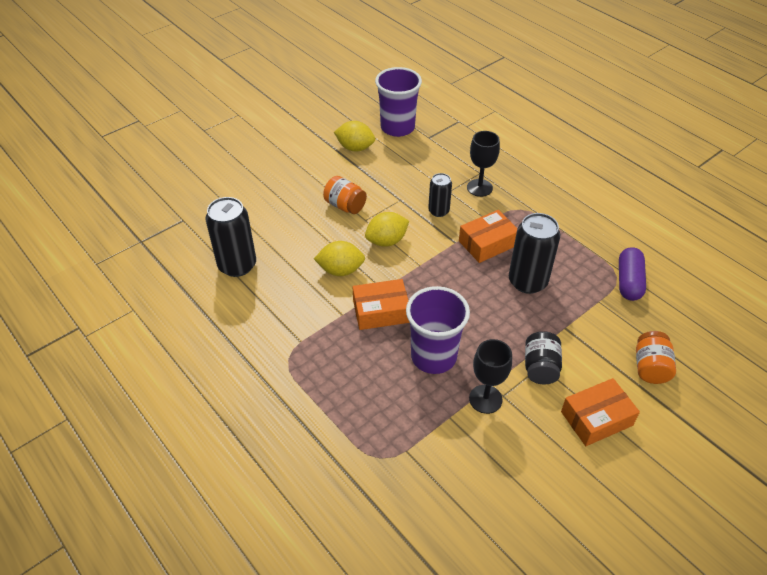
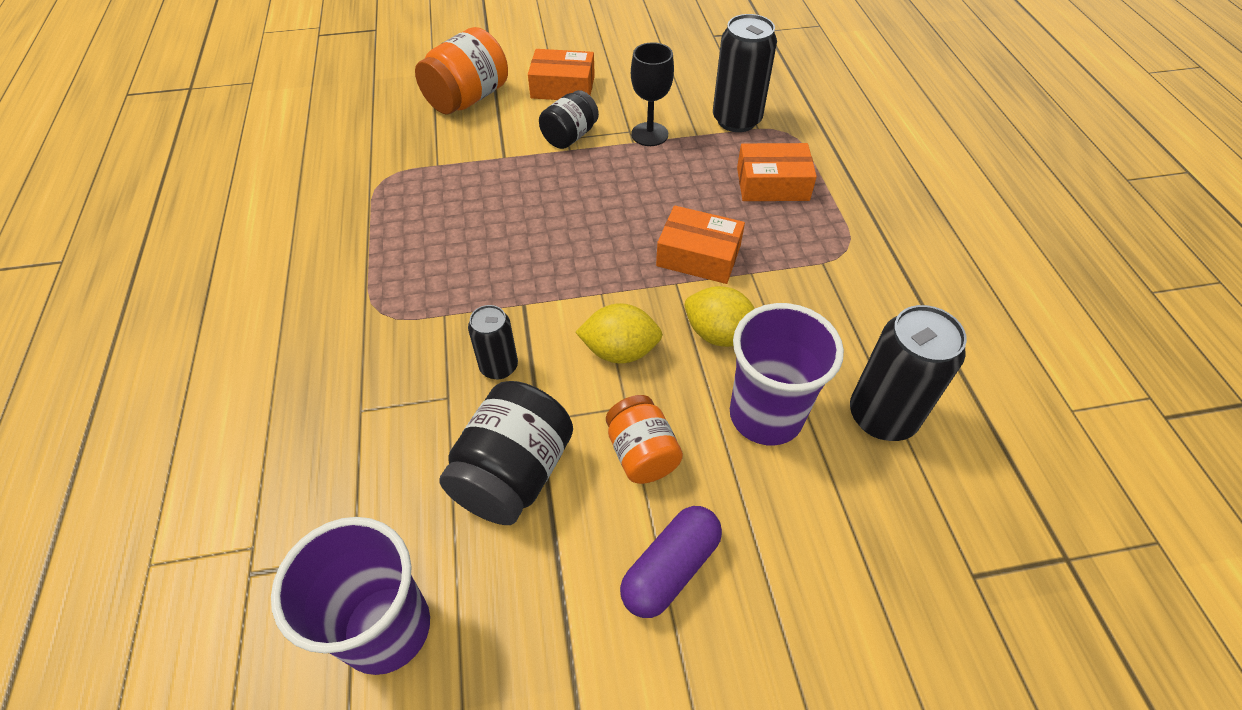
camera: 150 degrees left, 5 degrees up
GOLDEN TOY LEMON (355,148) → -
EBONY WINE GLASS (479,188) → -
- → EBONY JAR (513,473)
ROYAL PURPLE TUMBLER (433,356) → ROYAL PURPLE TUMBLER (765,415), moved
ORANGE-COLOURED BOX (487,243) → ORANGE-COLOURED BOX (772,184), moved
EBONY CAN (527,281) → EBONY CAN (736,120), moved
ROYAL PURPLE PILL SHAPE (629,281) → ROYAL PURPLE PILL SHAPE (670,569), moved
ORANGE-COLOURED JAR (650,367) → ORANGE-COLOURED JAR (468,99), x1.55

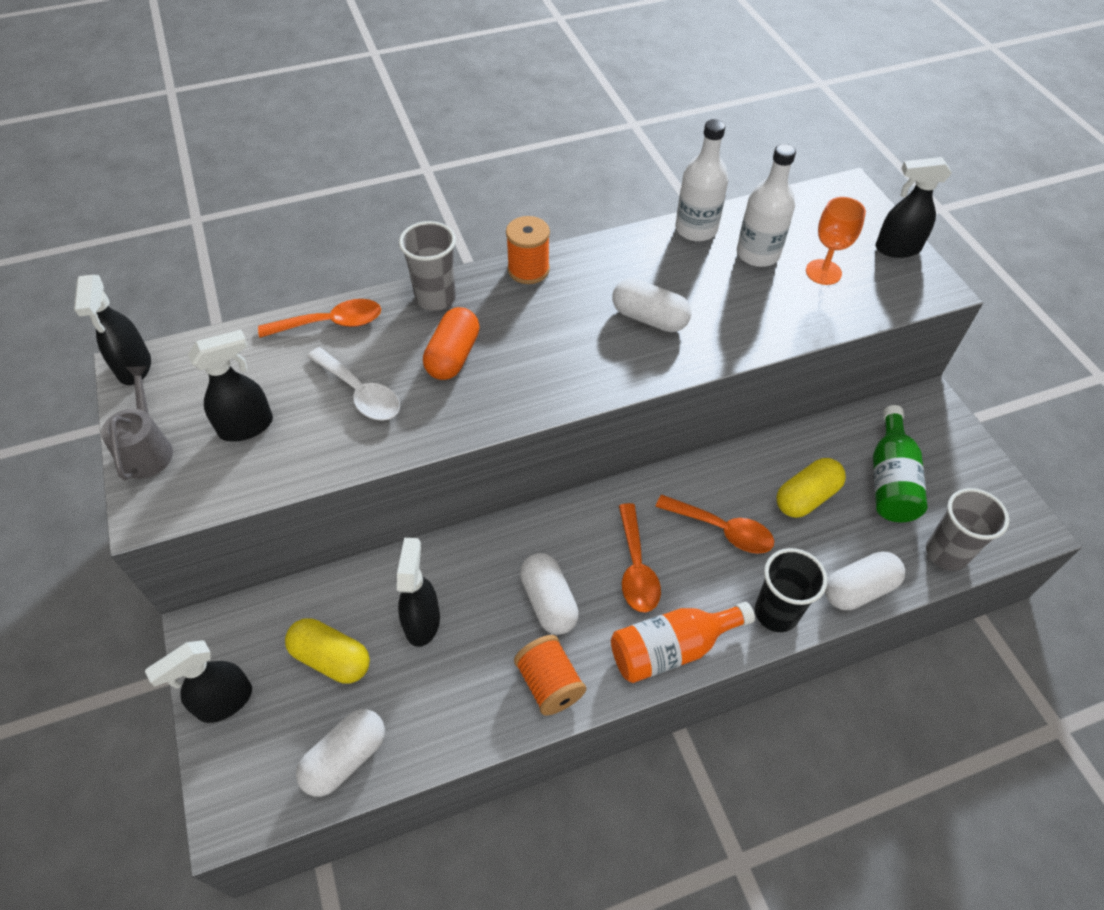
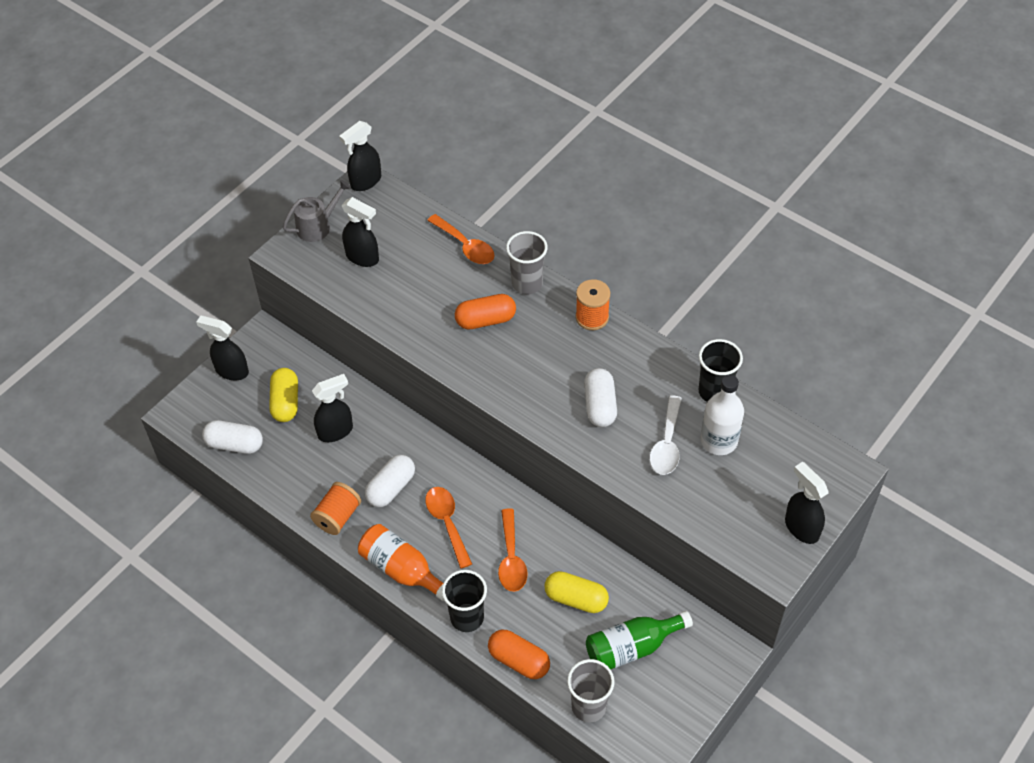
camera: 60 degrees right, 0 degrees up
ORANGE-COLOURED WINE GLASS (823,272) → -
SNOW-WHITE TABLESPOON (360,393) → SNOW-WHITE TABLESPOON (667,444), moved
SNOW-WHITE FLASK (696,229) → EBONY TUMBLER (714,392)
SNOW-WHITE PILL SHAPE (858,589) → ORANGE-COLOURED PILL SHAPE (519,660)
ORANGE-COLOURED TABLESPOON (636,568) → ORANGE-COLOURED TABLESPOON (447,523), 105 degrees clockwise

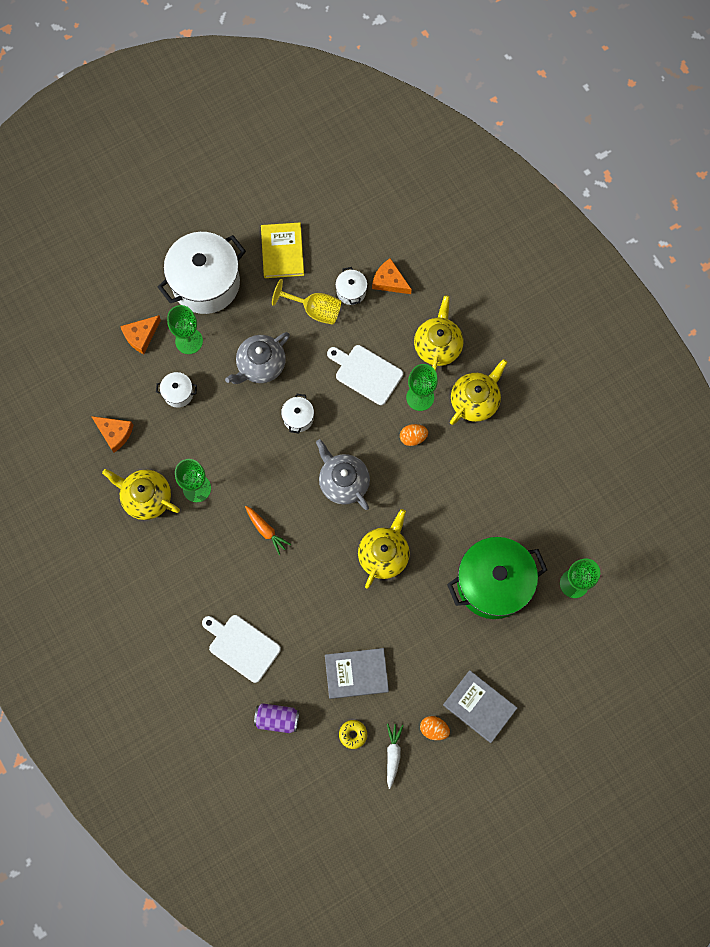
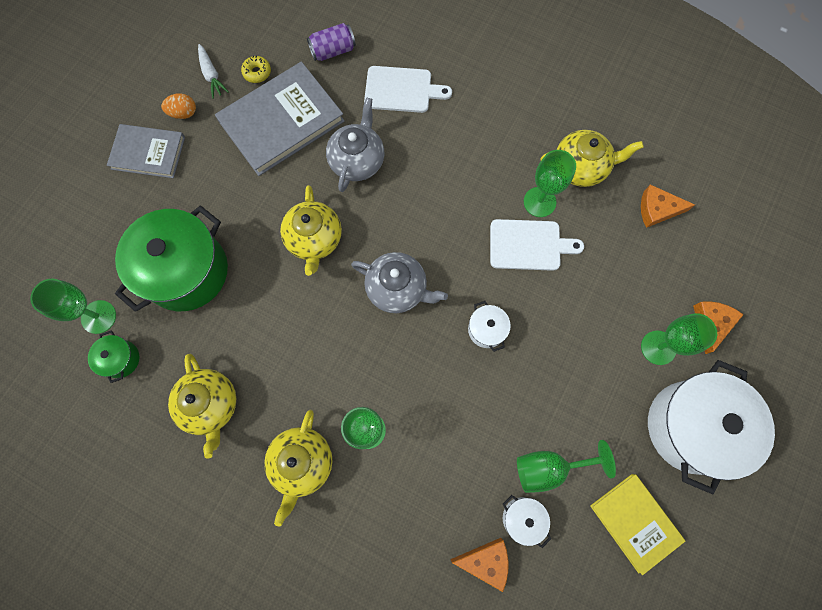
camera: 150 degrees right, 0 degrees up
SNOW-WHITE STOCKPOT (178,393) → -
ORANGE-COLOURED TOY CARROT (266,531) → -
ORANGE-COLOURED EGG SHAPE (413,437) → -
- → LEAF-GREEN STOCKPOT (121,359)
ASH-GREY CHINA TEAPOT (260,365) → ASH-GREY CHINA TEAPOT (357,160), moved
SNOW-WHITE CHOPPING BOARD (366,373) → SNOW-WHITE CHOPPING BOARD (528,245), moved
GOLDEN CHINA TEAPOT (437,346) → GOLDEN CHINA TEAPOT (210,405), moved
GOLDEN WINE GLASS (315,310) → LEAF-GREEN WINE GLASS (549,468)
ASH-GREY HARDCOVER (356,674) → ASH-GREY HARDCOVER (281,121), x1.62

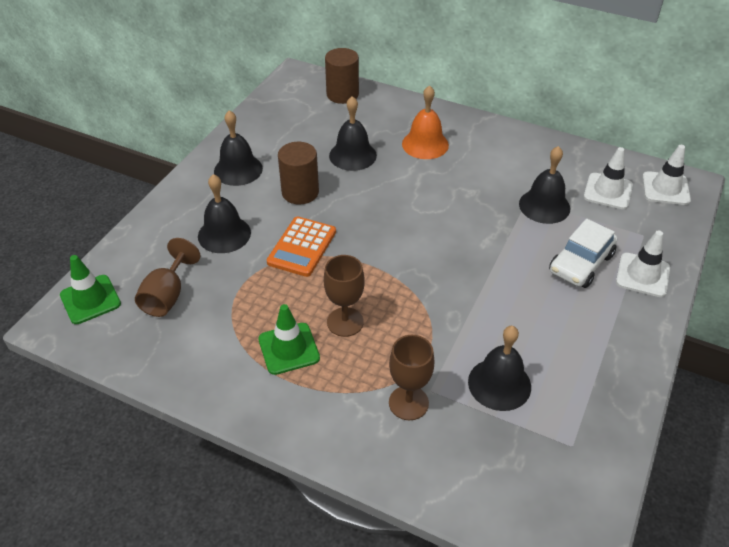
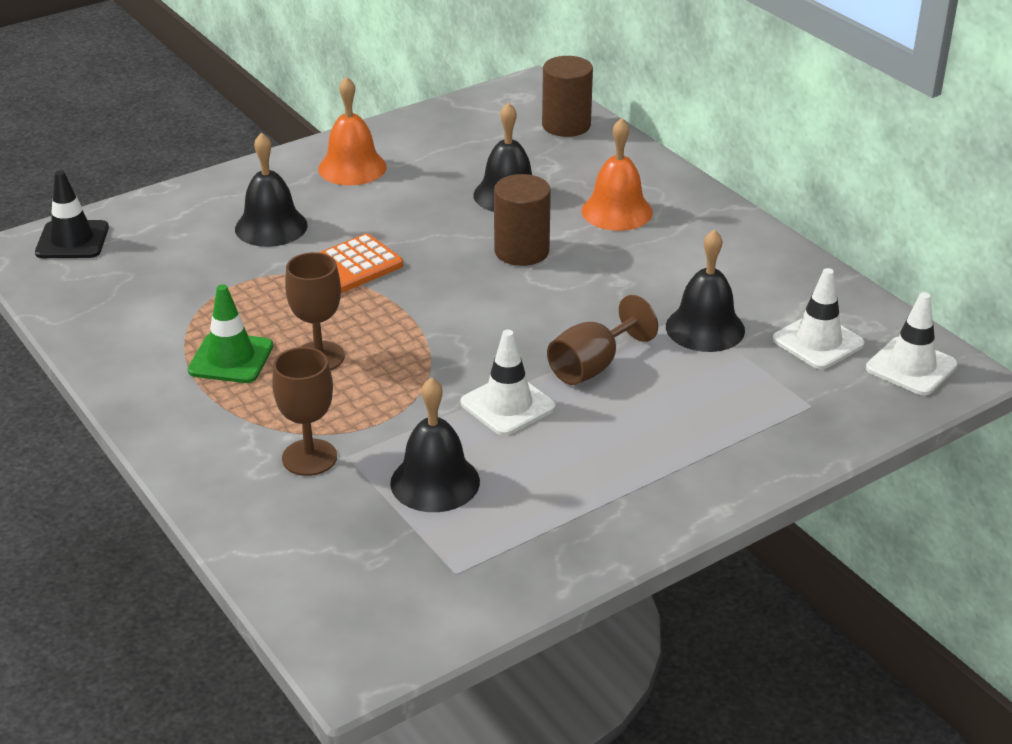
camera: 30 degrees right, 10 degrees down
SNOW-WHITE AUTOMOBILE (581,263) → -
RUSSET WINE GLASS (167,296) → RUSSET WINE GLASS (592,366), moved
RUSSET SOLID CYLINDER (300,192) → RUSSET SOLID CYLINDER (521,251), moved
SNOW-WHITE TRAFFIC CONE (642,275) → SNOW-WHITE TRAFFIC CONE (507,405), moved
LEAF-GREEN TRAFFIC CONE (90,299) → EBONY TRAFFIC CONE (72,240)
EBONY BELL (238,169) → ORANGE-COLOURED BELL (352,167)

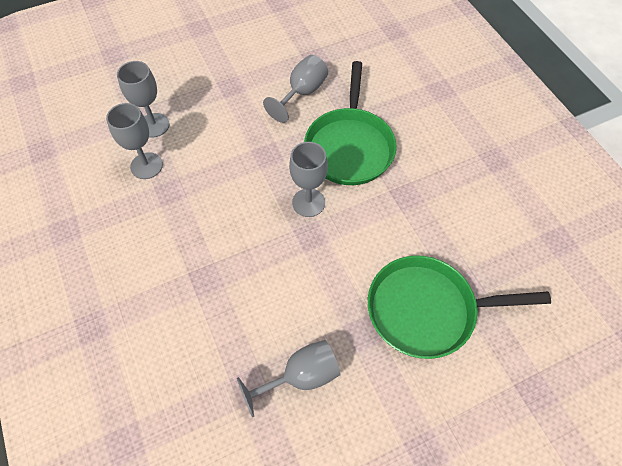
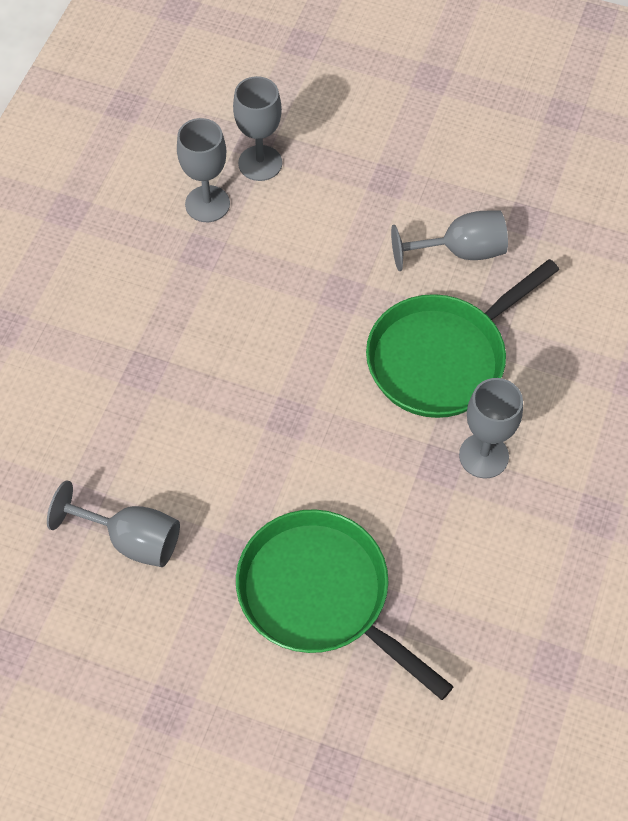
camera: 45 degrees right, 0 degrees up
ASH-GREY WINE GLASS (308,202) → ASH-GREY WINE GLASS (483,456), moved

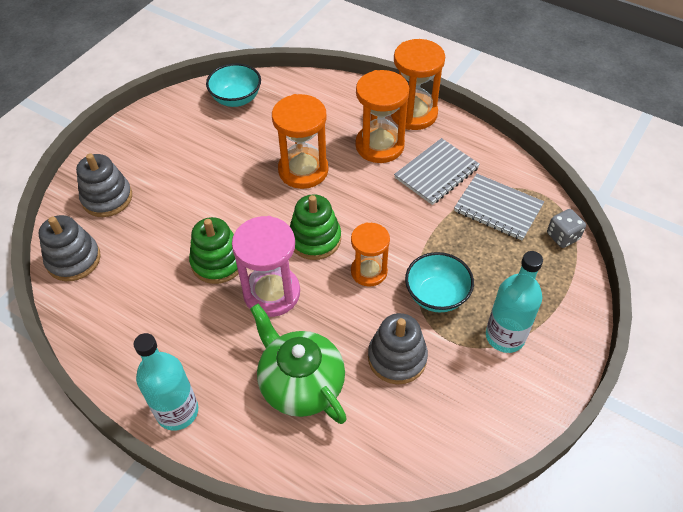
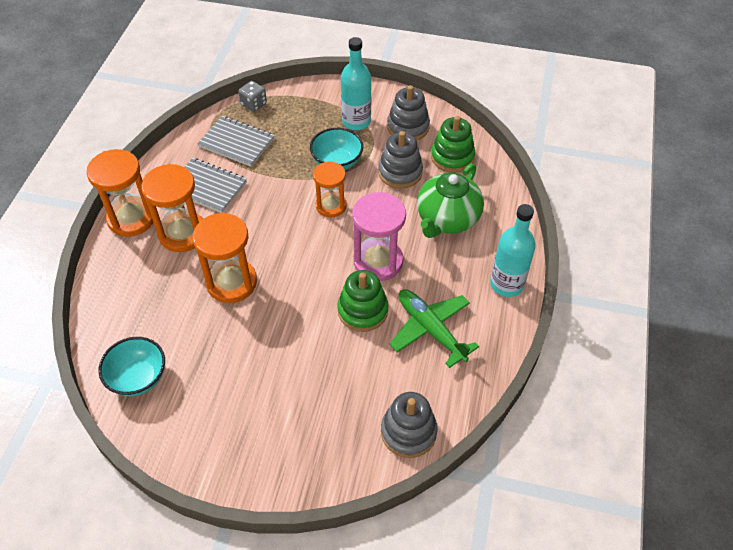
camera: 110 degrees left, 0 degrees up
- → LEAF-GREEN PLANE (431,329)
ASH-GREY RING STACKER (107,198) → ASH-GREY RING STACKER (408,127), moved
LEAF-GREEN RING STACKER (315,239) → LEAF-GREEN RING STACKER (452,157), moved
ASH-GREY NOTEBOOK (498,208) → ASH-GREY NOTEBOOK (237,143), 75 degrees counterclockwise

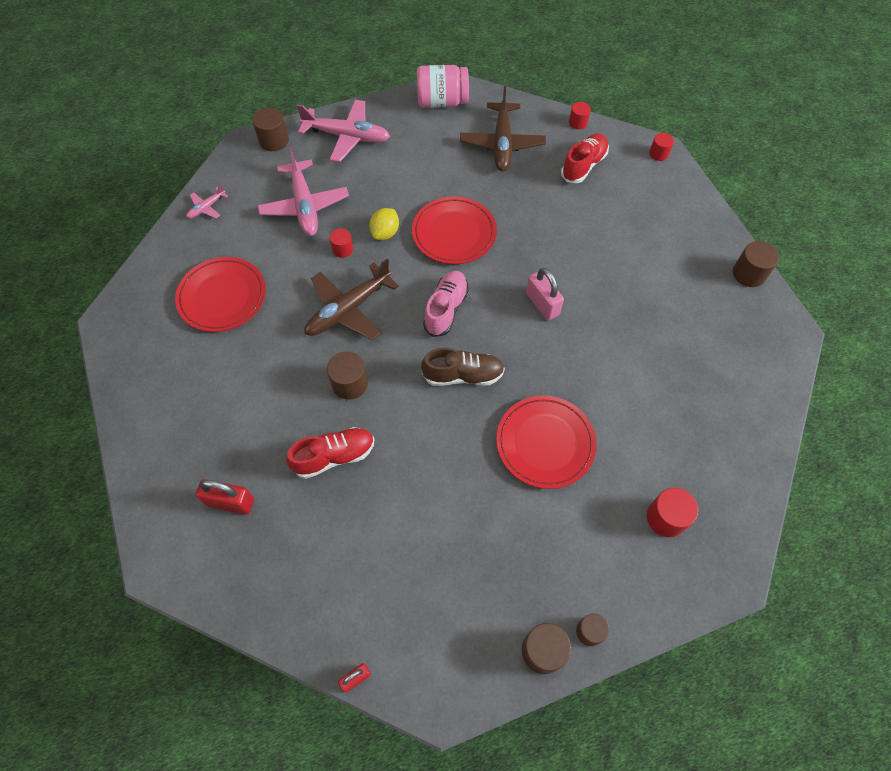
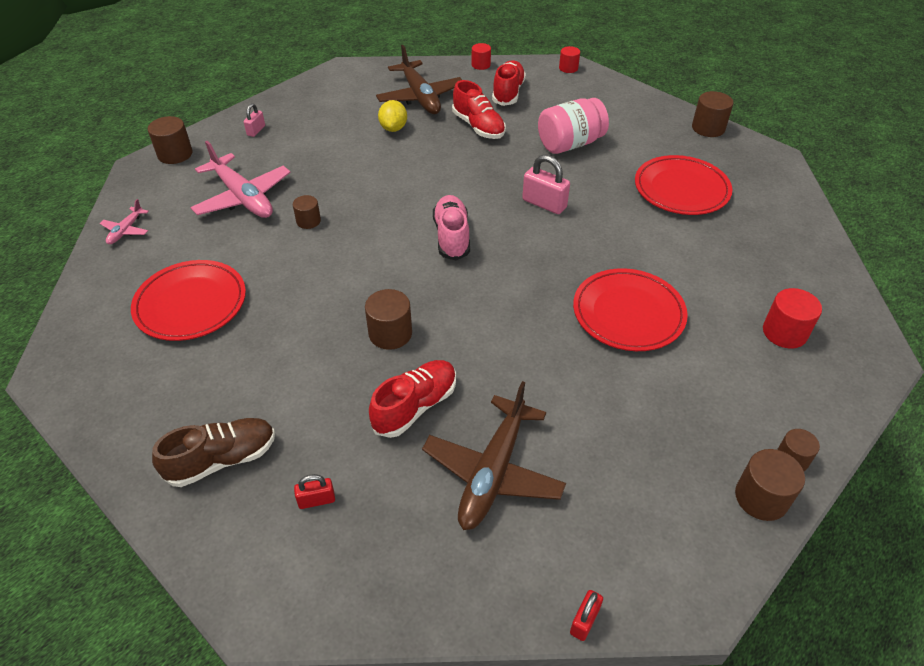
camera: 25 degrees left, 15 degrees down
- → CRIMSON LACE-UP SHOE (478,127)
RUSSET PLANE (348,309) → RUSSET PLANE (493,471), moved
GOLDEN TOY LEMON (385,233) → GOLDEN TOY LEMON (393,128), moved
CRIMSON DINNER PLATE (454,233) → CRIMSON DINNER PLATE (681,189), moved
PINK JAR (442,102) → PINK JAR (570,144), moved
RUSSET LACE-UP SHOE (463,375) → RUSSET LACE-UP SHOE (222,460), moved
PINK PLANE (347,136) → PINK PADLOCK (256,130)
CRIMSON SOLID CYLINDER (342,249) → RUSSET SOLID CYLINDER (308,221)
CRIMSON PADLOCK (230,502) → CRIMSON PADLOCK (316,500), x0.58

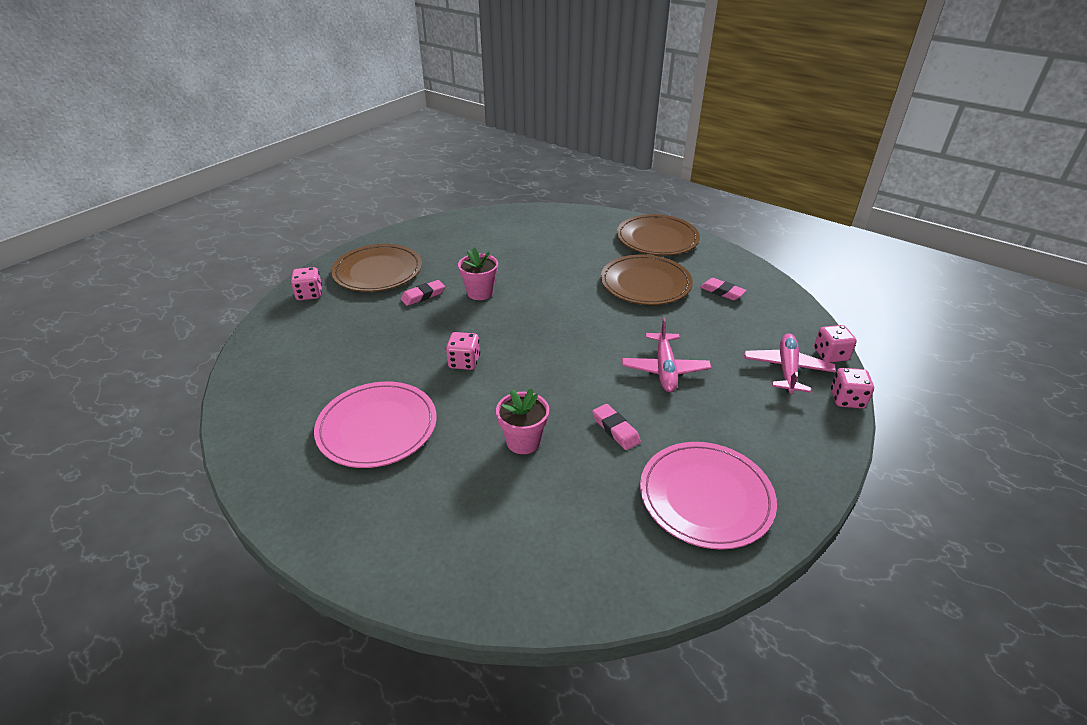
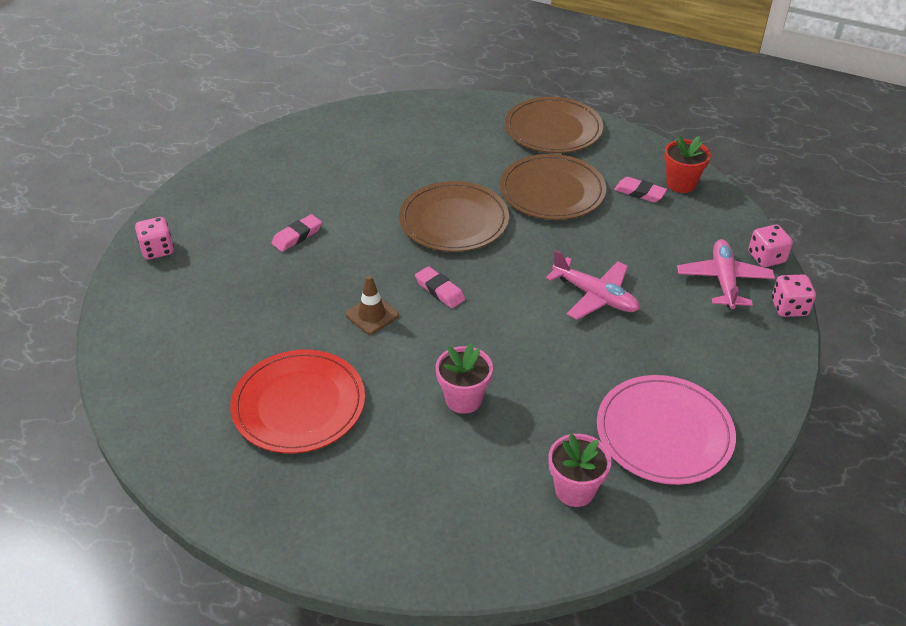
camera: 10 degrees left, 5 degrees up
- → CRIMSON FLOWER POT (681,184)
RUSSET DINNER PLATE (378,271) → RUSSET DINNER PLATE (454,220), moved
PINK FLOWER POT (480,293) → PINK FLOWER POT (575,490), moved
PINK ERASER (615,429) → PINK ERASER (440,290), moved
PINK GAME DIE (464,362) → RUSSET TRAFFIC CONE (372,315)
PINK DINNER PLATE (377,427) → CRIMSON DINNER PLATE (299,404)
PINK PLANE (665,369) → PINK PLANE (595,296), 45 degrees counterclockwise

